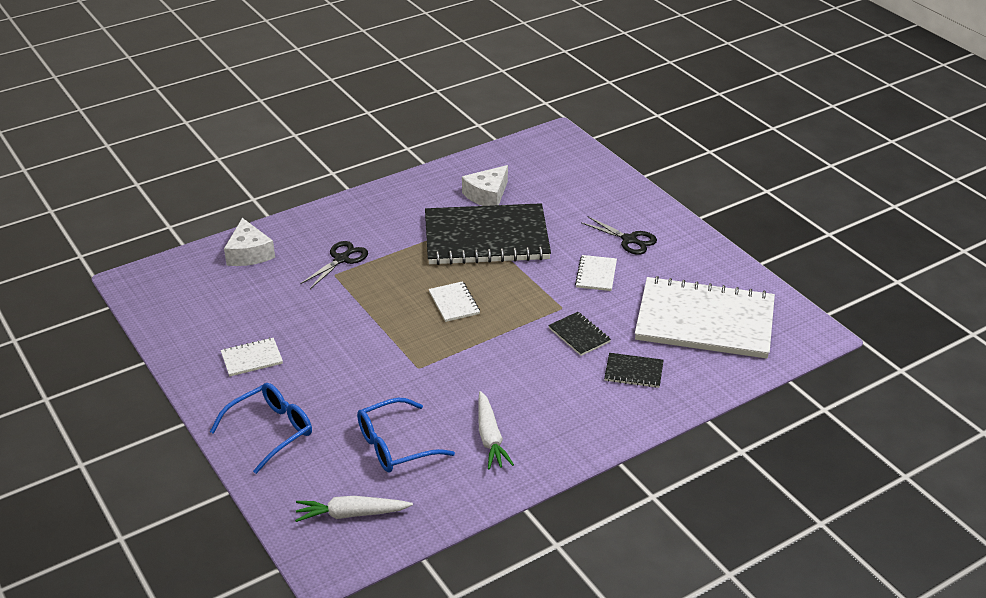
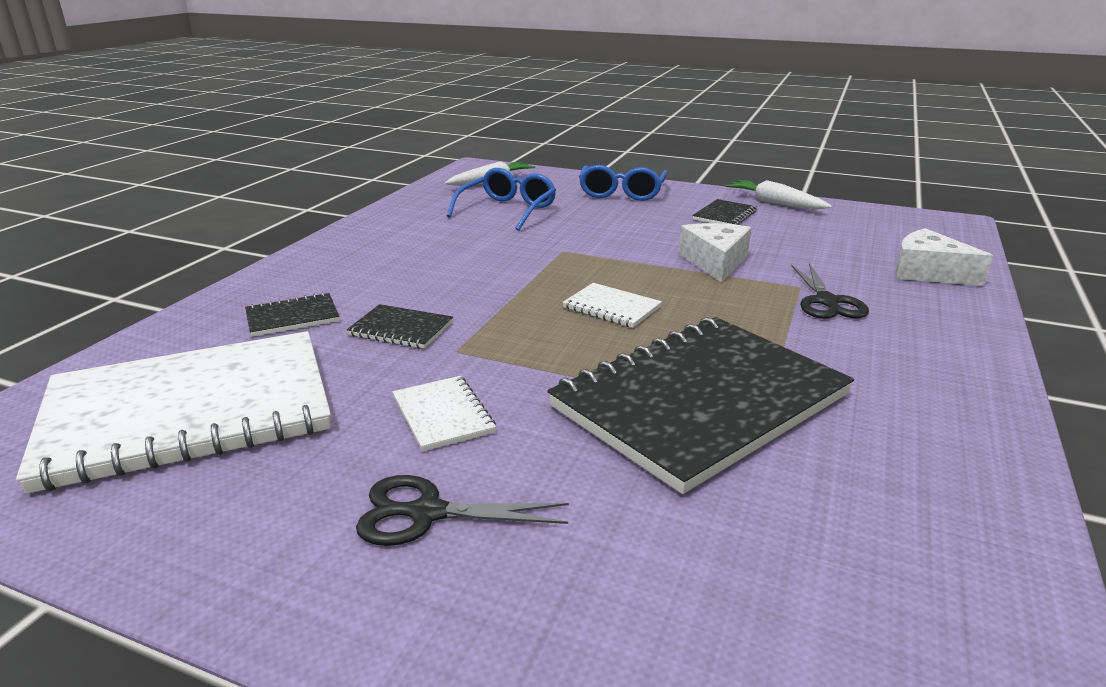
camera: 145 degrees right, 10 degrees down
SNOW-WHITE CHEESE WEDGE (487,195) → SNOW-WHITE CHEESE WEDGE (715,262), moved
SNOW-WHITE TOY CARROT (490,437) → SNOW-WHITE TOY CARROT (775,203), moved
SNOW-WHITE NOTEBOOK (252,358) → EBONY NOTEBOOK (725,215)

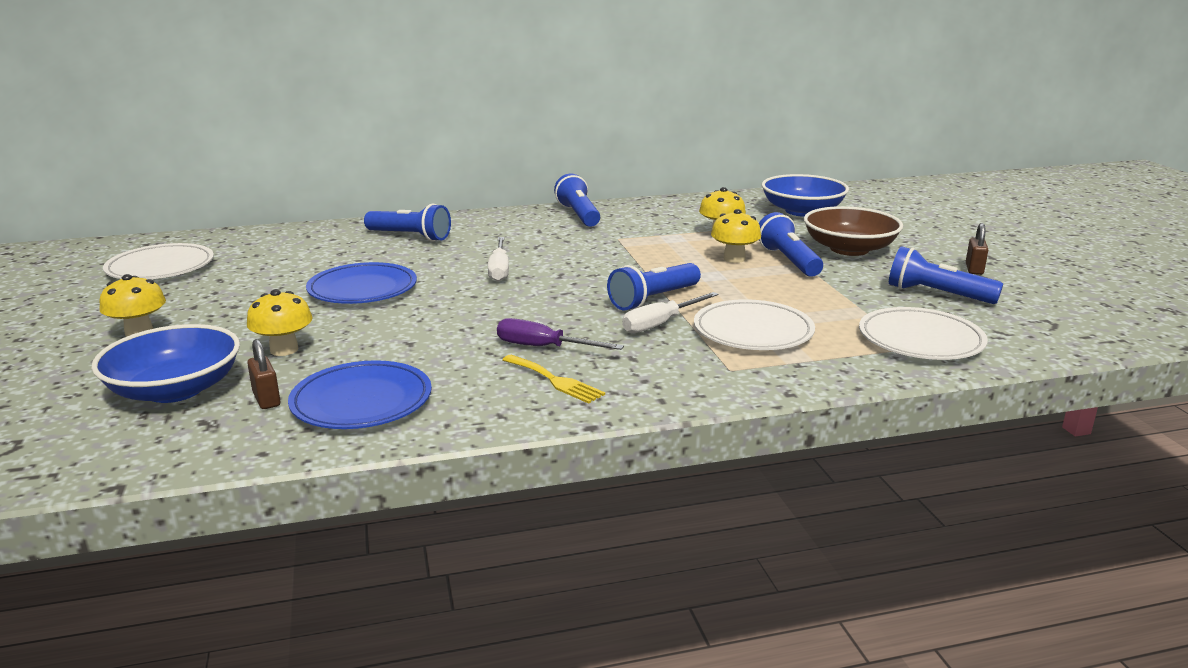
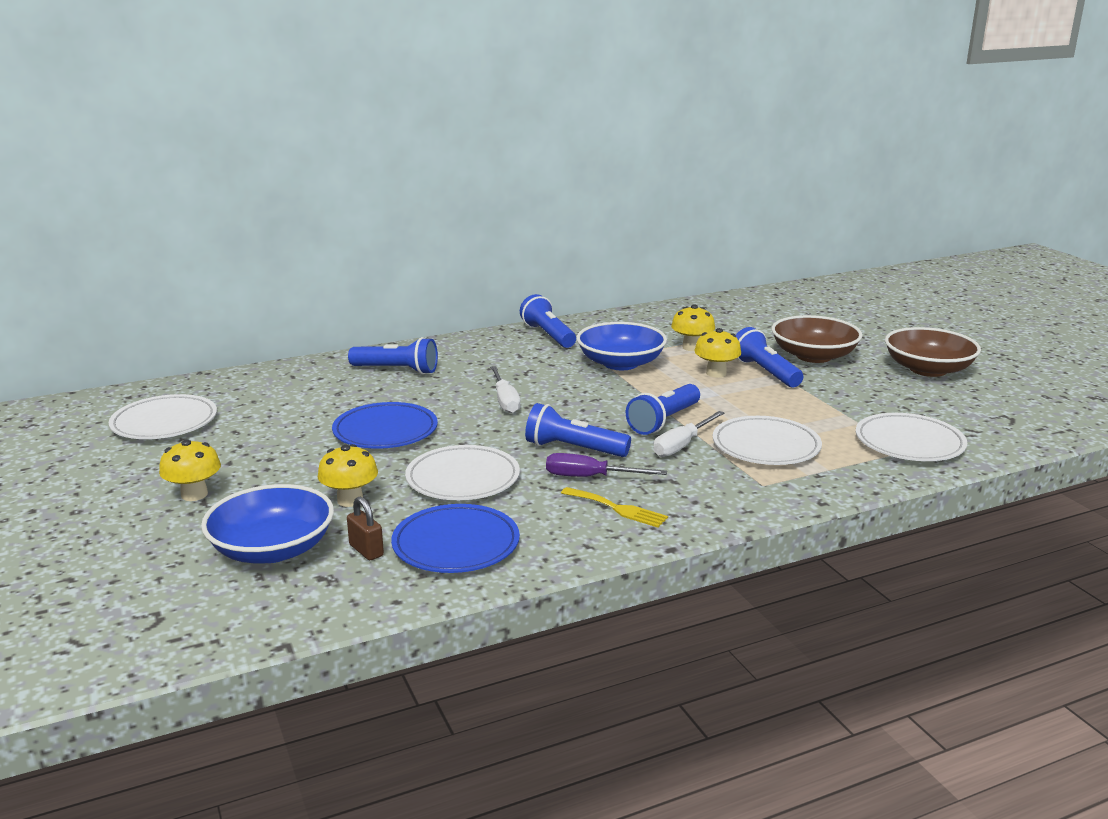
camera: 10 degrees left, 0 degrees up
- → SNOW-WHITE DINNER PLATE (463,478)
ROYAL BLUE DEEP DISH (802,211) → ROYAL BLUE DEEP DISH (620,363), moved
ROYAL BLUE TORCH (936,294) → ROYAL BLUE TORCH (573,449), moved
RUSSET PADLOCK (974,269) → RUSSET DEEP DISH (928,369)

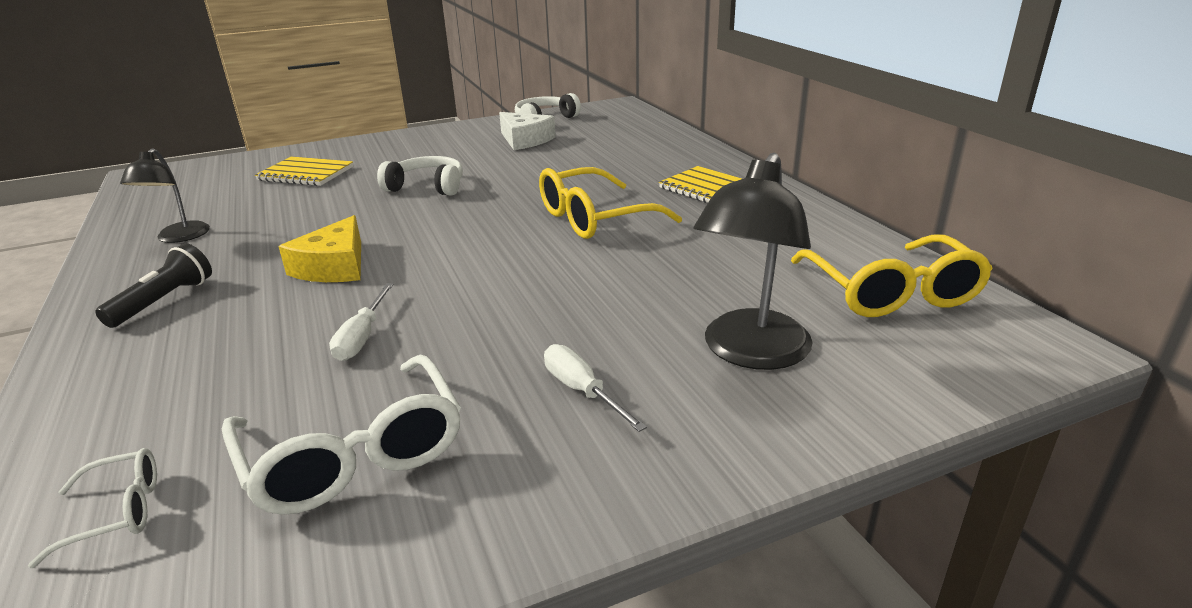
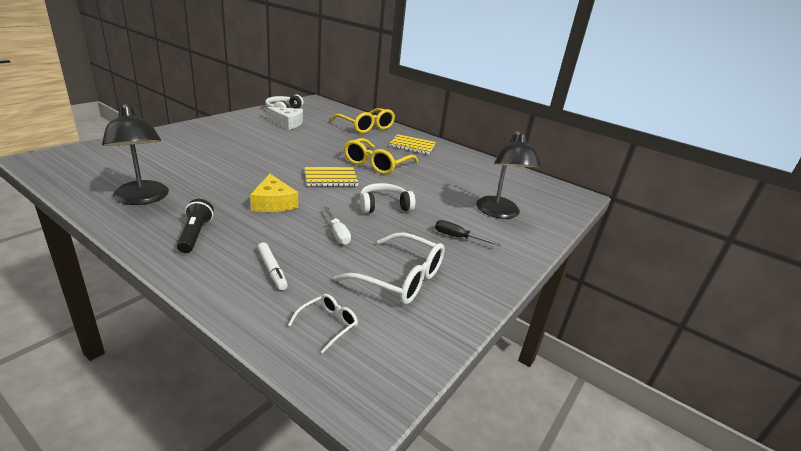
camera: 35 degrees left, 0 degrees up
- → SNOW-WHITE FELT PEN (272,270)
GOLDEN NOTEBOOK (306,174) → GOLDEN NOTEBOOK (330,178), moved
SNOW-WHITE HEADSET (427,187) → SNOW-WHITE HEADSET (384,206), moved
GOLDEN EYEGLASSES (891,292) → GOLDEN EYEGLASSES (366,127), moved
SNOW-WHITE HAND SCREWDRIVER (582,391) → EBONY HAND SCREWDRIVER (458,237)
EBONY LAMP (178,237) → EBONY LAMP (142,199), x1.61

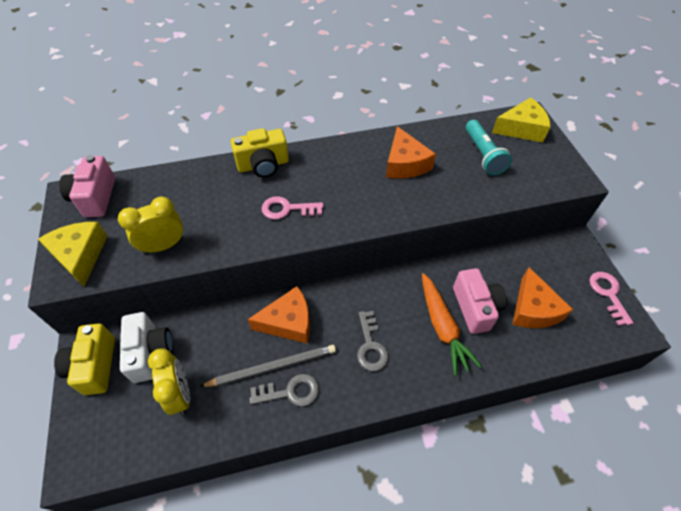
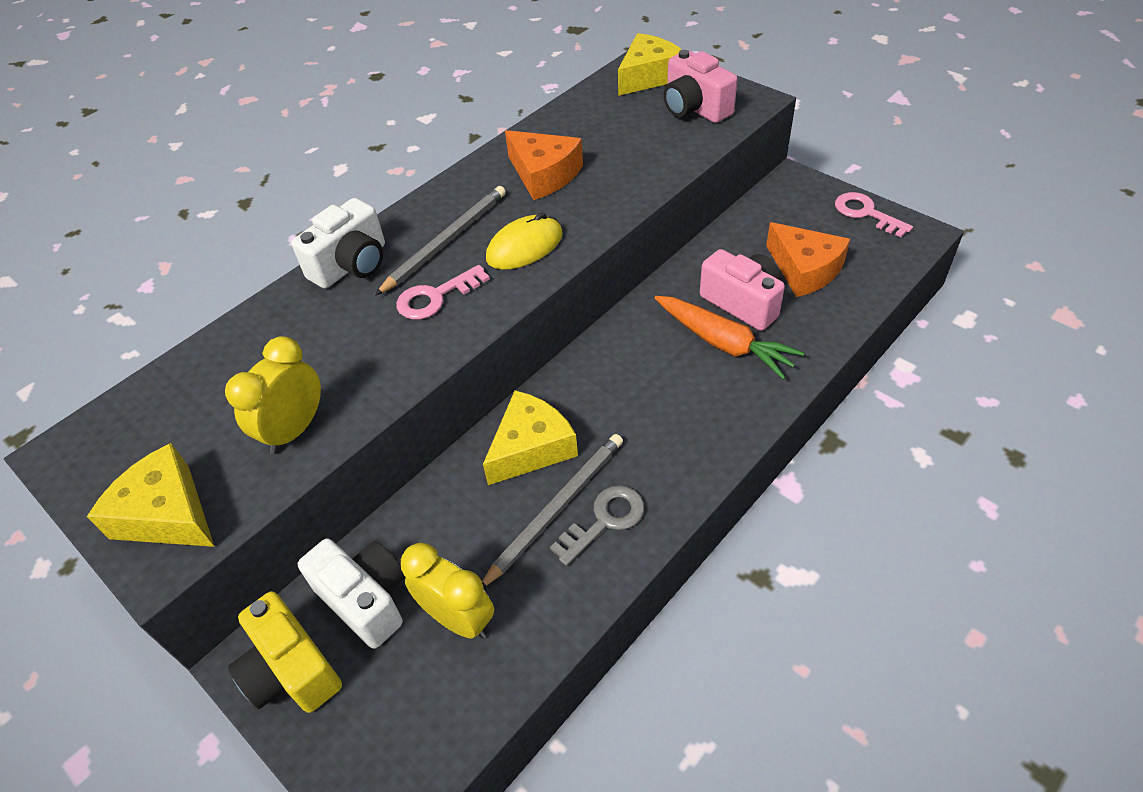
camera: 30 degrees left, 5 degrees down
ASH-GREY DOOR KEY (371,346) → -
AQUA TORCH (483,155) → -
- → ASH-GREY WOODEN PENCIL (446,241)
- → GOLDEN PC MOUSE (524,247)
PINK PHOTO CAMERA (95,197) → PINK PHOTO CAMERA (695,108), moved
GOLDEN PHOTO CAMERA (263,165) → SNOW-WHITE PHOTO CAMERA (351,265)
ORANGE-COLOURED CHEESE WEDGE (288,322) → GOLDEN CHEESE WEDGE (531,447)

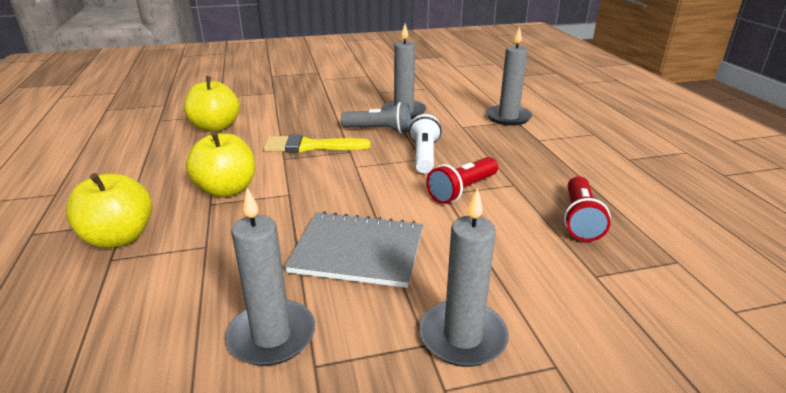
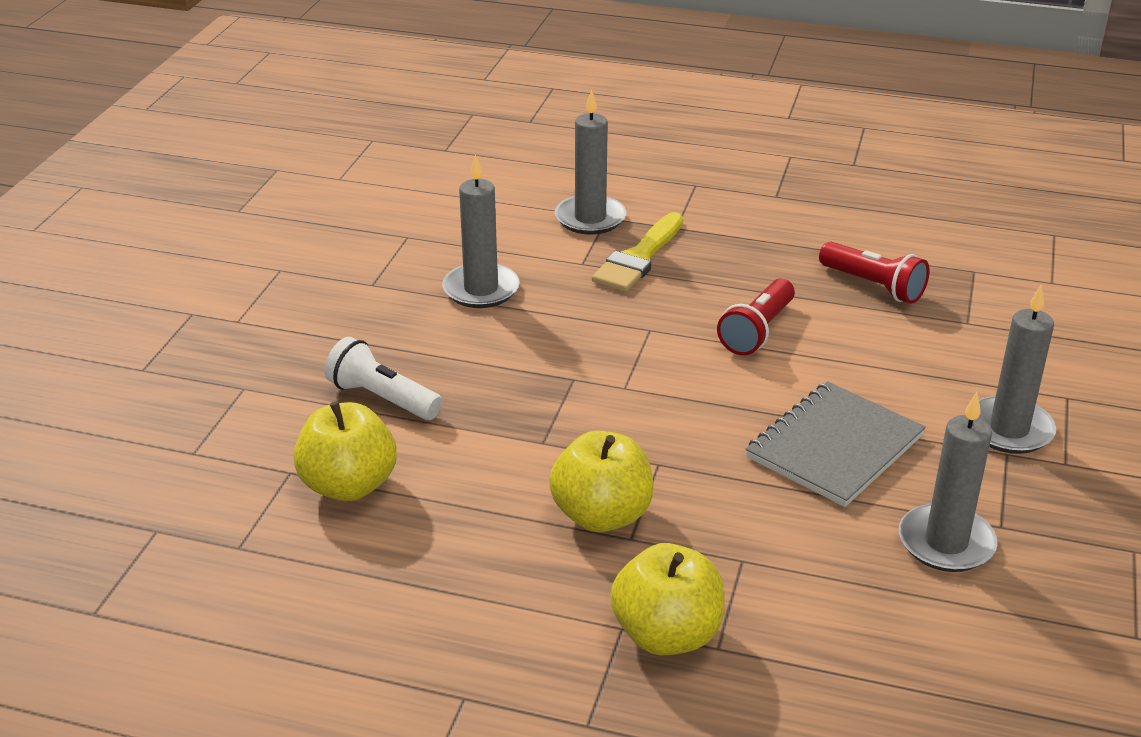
camera: 60 degrees left, 5 degrees up
ASH-GREY TORCH (379,130) → -
GOLDEN BRUSH (310,146) → GOLDEN BRUSH (639,258), moved
SNOW-WHITE TORCH (424,156) → SNOW-WHITE TORCH (382,398), moved
CRIMSON TORCH (462,190) → CRIMSON TORCH (757,331), 45 degrees clockwise

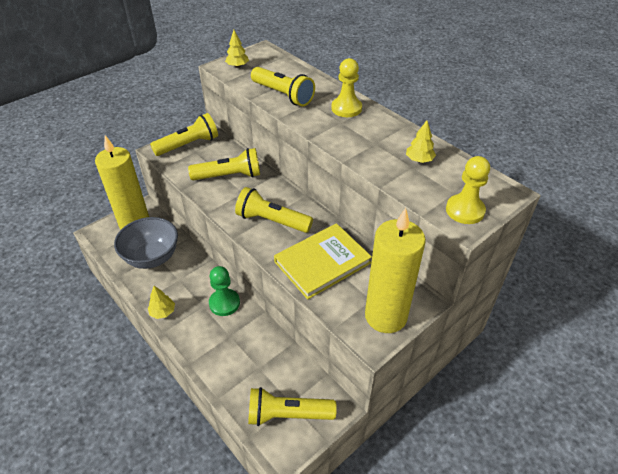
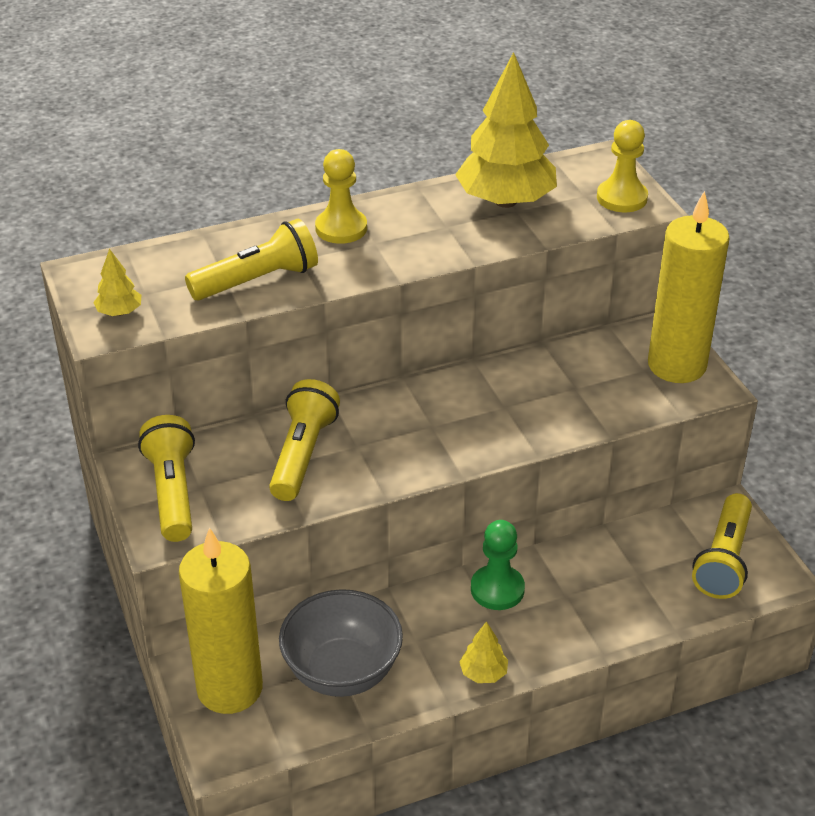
camera: 70 degrees left, 5 degrees down
GOLDEN TORCH (272,221) → -
GOLDEN HARDCOVER (322,262) → -
GOLDEN FIR TREE (419,160) → GOLDEN FIR TREE (505,201), x2.33

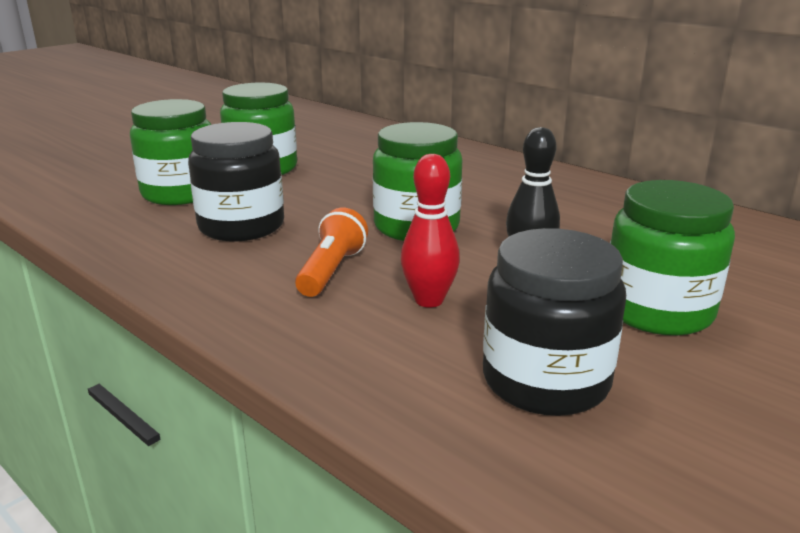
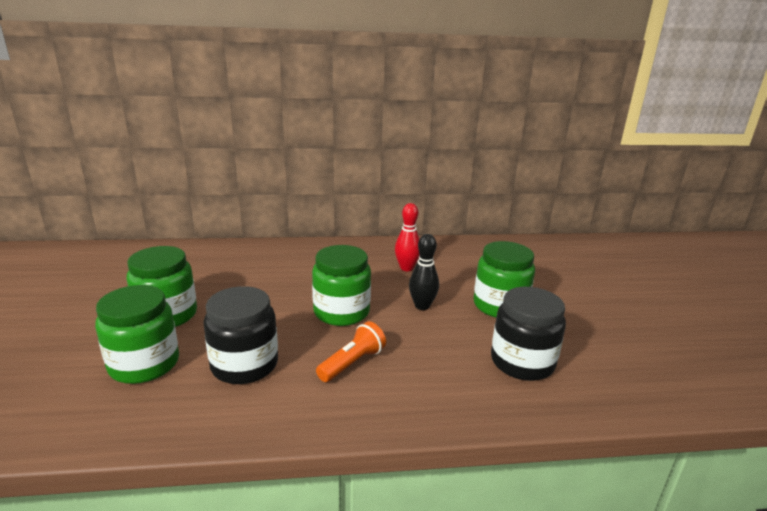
camera: 50 degrees left, 0 degrees up
CRIMSON BOWLING PIN (429,300) → CRIMSON BOWLING PIN (406,268), moved
ORANGE-COLOURED TORCH (331,271) → ORANGE-COLOURED TORCH (352,363), 75 degrees clockwise

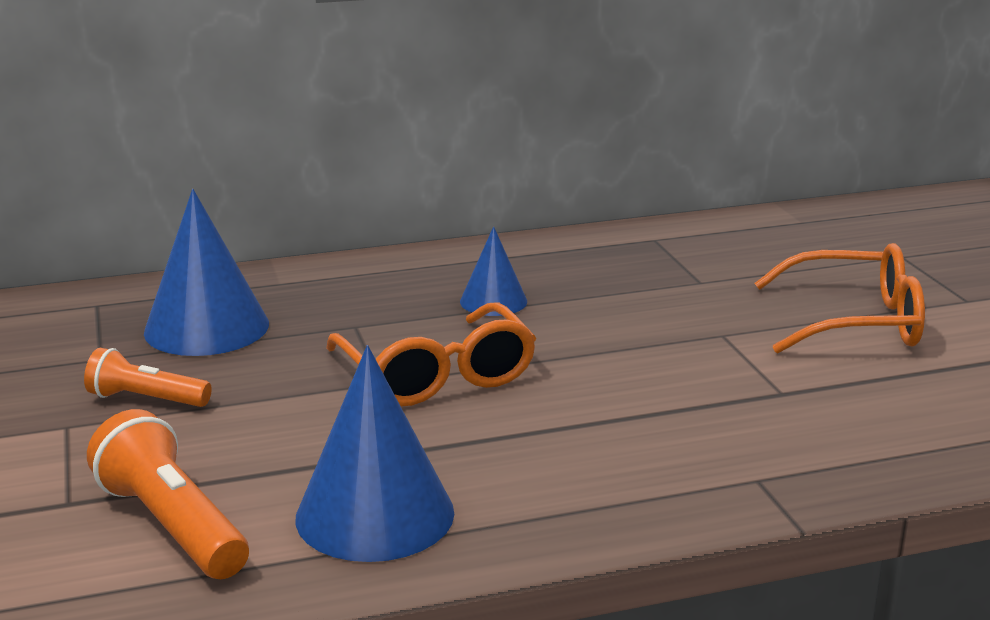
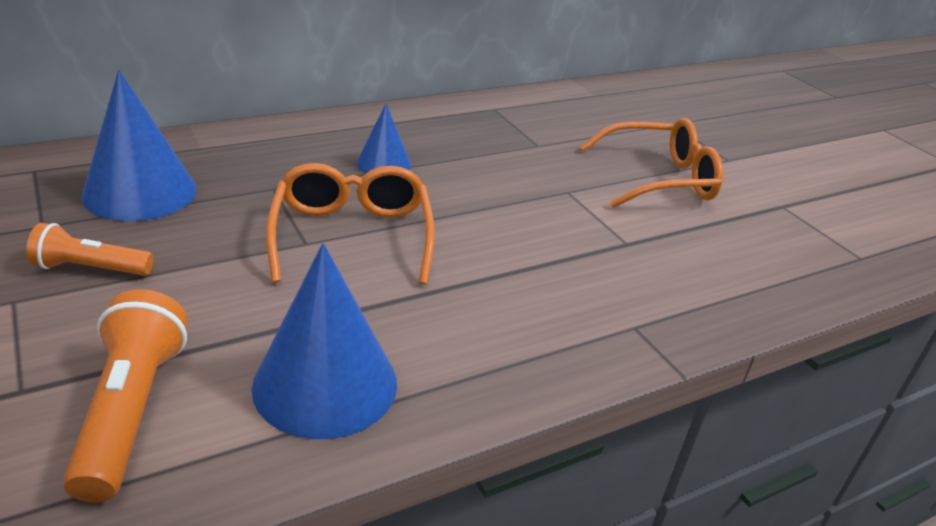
camera: 15 degrees left, 10 degrees up
ORANGE-COLOURED TORCH (172,525) → ORANGE-COLOURED TORCH (131,411), 45 degrees clockwise
ORANGE-COLOURED EYEGLASSES (437,376) → ORANGE-COLOURED EYEGLASSES (352,235), 150 degrees counterclockwise

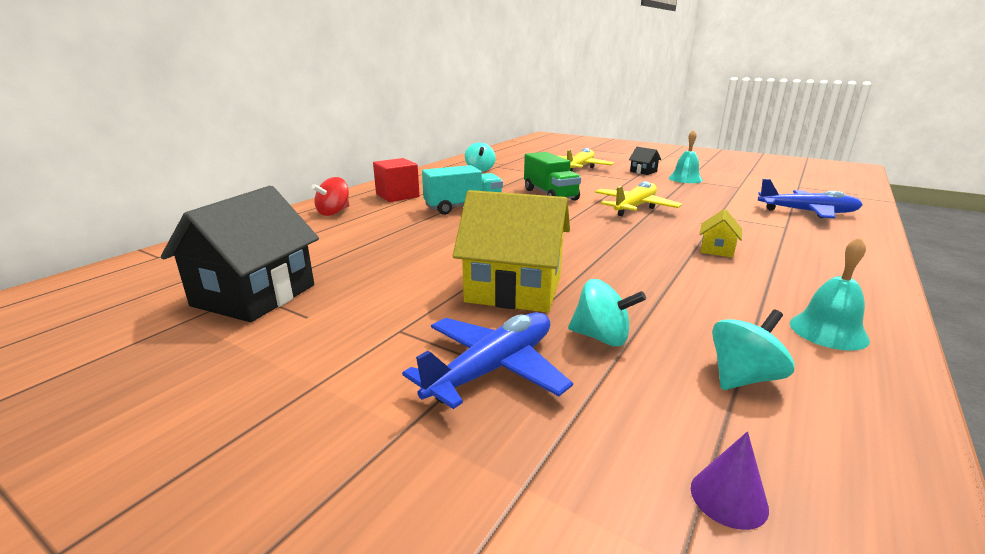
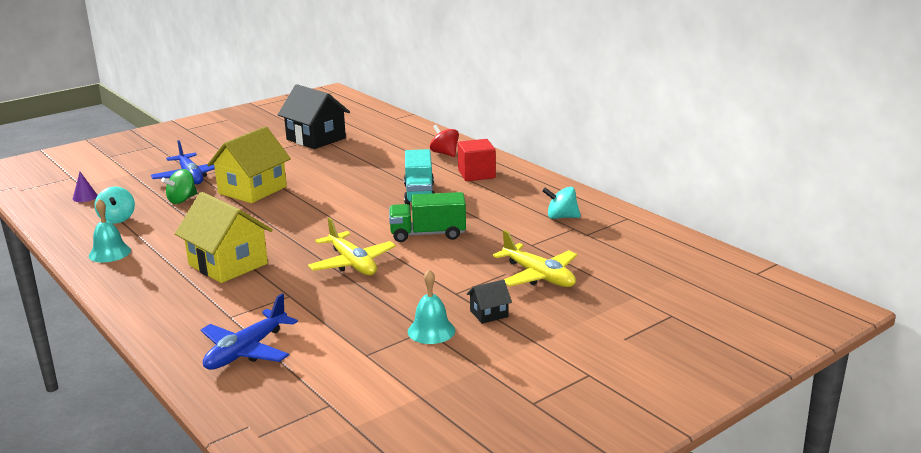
camera: 110 degrees right, 0 degrees up
AQUA WHIRLIGIG (601,337) → LEAF-GREEN WHIRLIGIG (182,200)
GOLDEN HOUSE (717,249) → GOLDEN HOUSE (228,264), x2.20

